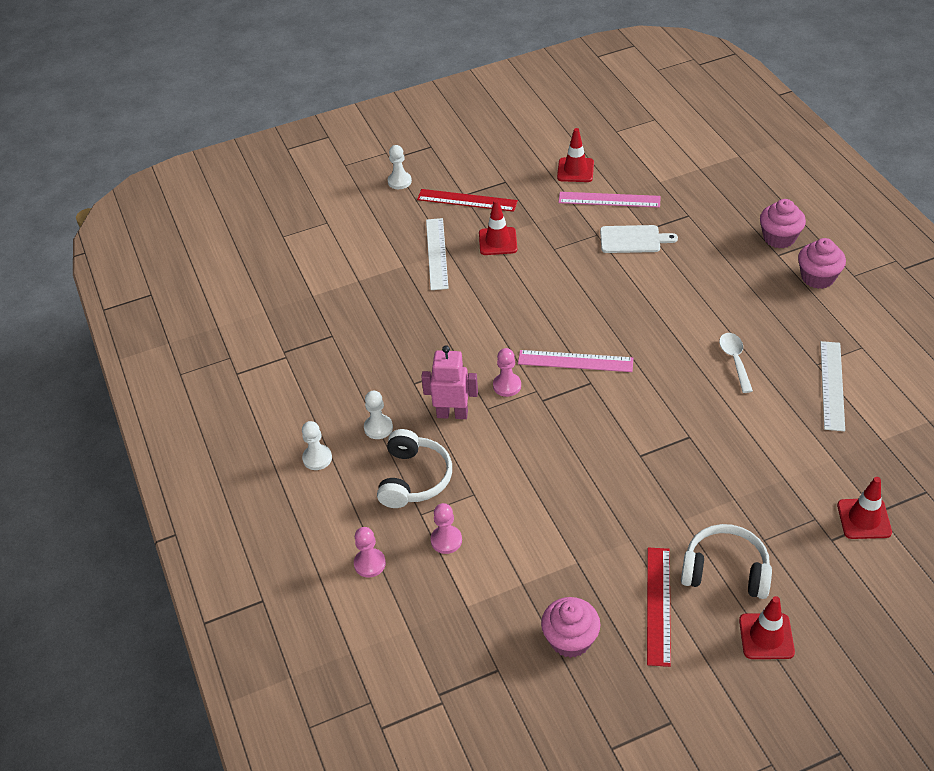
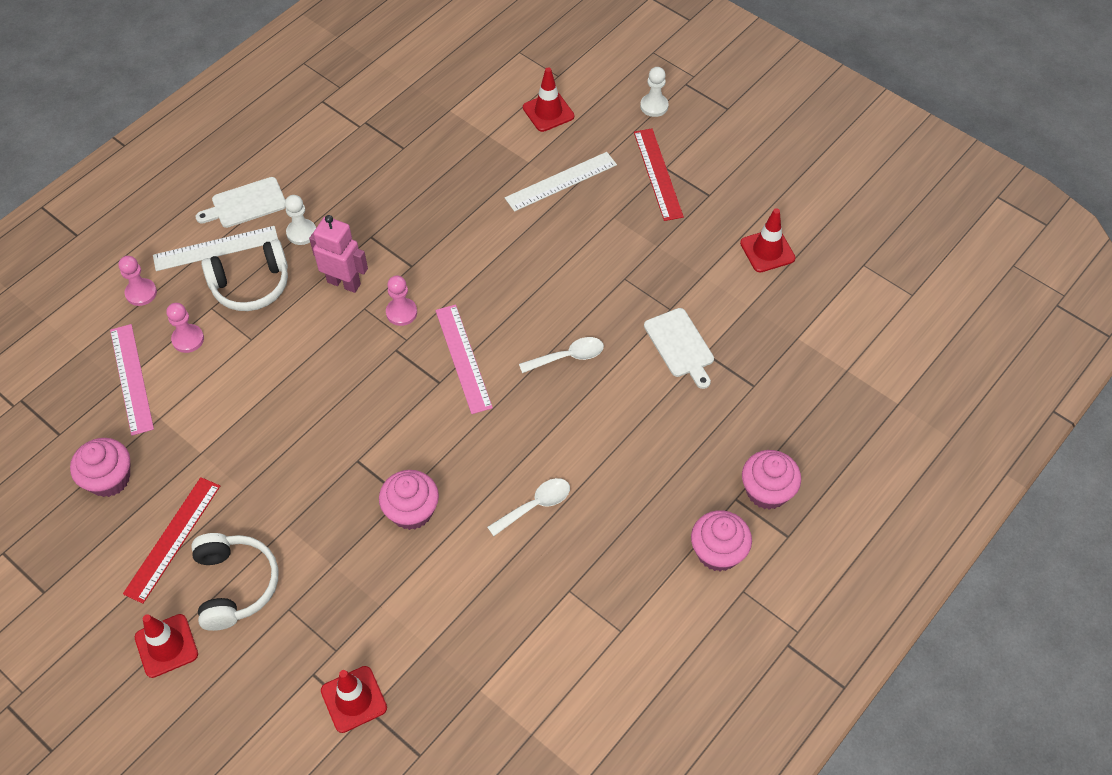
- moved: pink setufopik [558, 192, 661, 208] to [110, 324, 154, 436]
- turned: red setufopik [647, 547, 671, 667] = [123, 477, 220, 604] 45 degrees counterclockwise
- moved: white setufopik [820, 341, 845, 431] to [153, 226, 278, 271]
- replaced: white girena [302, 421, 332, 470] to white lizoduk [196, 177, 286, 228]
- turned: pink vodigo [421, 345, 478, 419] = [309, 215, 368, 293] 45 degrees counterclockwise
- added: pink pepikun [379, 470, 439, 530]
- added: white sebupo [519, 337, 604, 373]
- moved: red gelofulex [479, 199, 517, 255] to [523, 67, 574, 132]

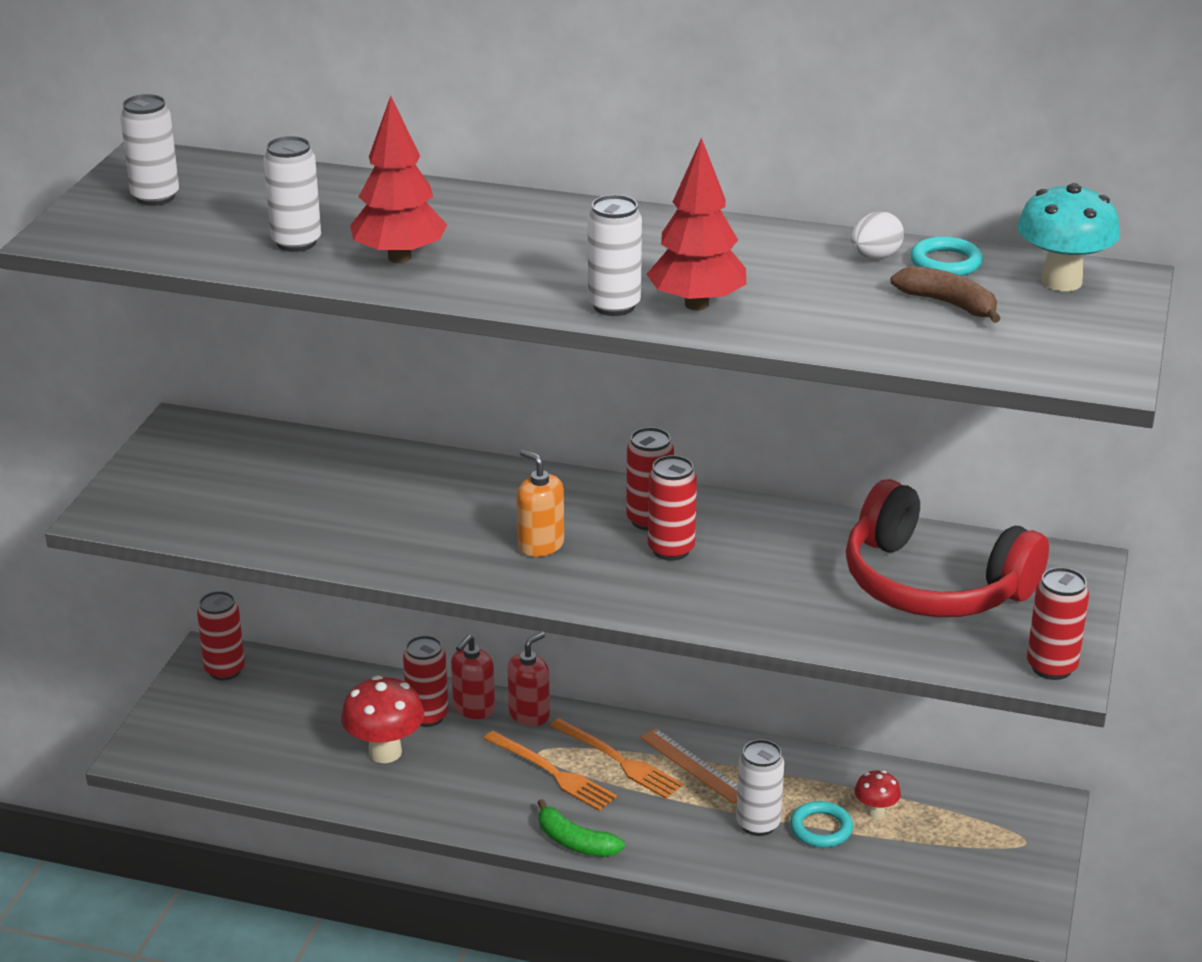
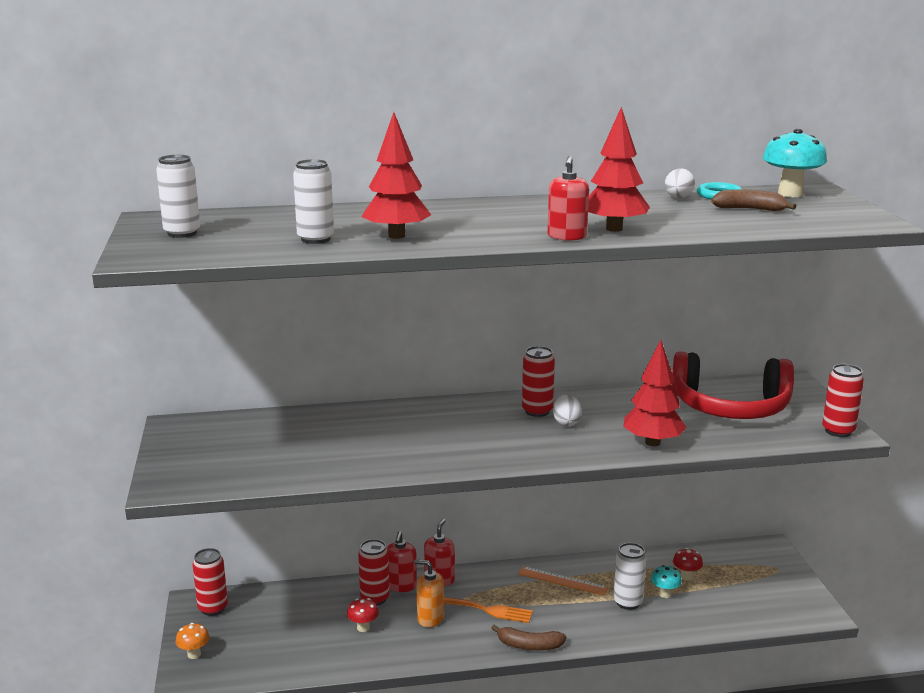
- added: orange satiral [176, 623, 209, 659]
- resized: red satiral [341, 676, 424, 763] = [347, 598, 379, 632] x0.54
- moved: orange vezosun [517, 449, 564, 557] to [414, 560, 444, 627]
- recoloured: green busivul [538, 799, 625, 857] to brown busivul [491, 625, 566, 650]
- replaced: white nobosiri [587, 195, 642, 316] to red vezosun [547, 156, 589, 241]
- replaced: red nobosiri [648, 455, 697, 561] to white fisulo [553, 394, 582, 426]
- added: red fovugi [623, 340, 687, 446]
- replaced: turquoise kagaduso [790, 801, 853, 848] to turquoise satiral [651, 565, 682, 598]
- removed: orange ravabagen [550, 718, 683, 799]

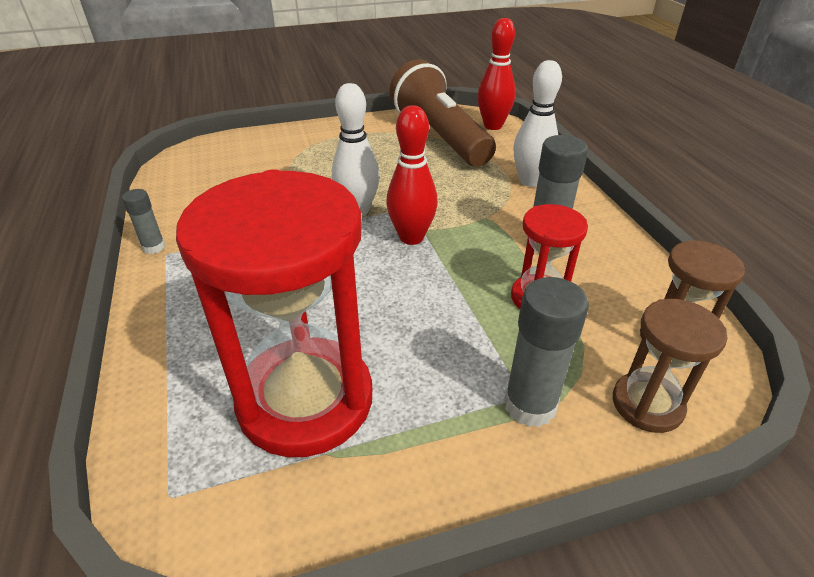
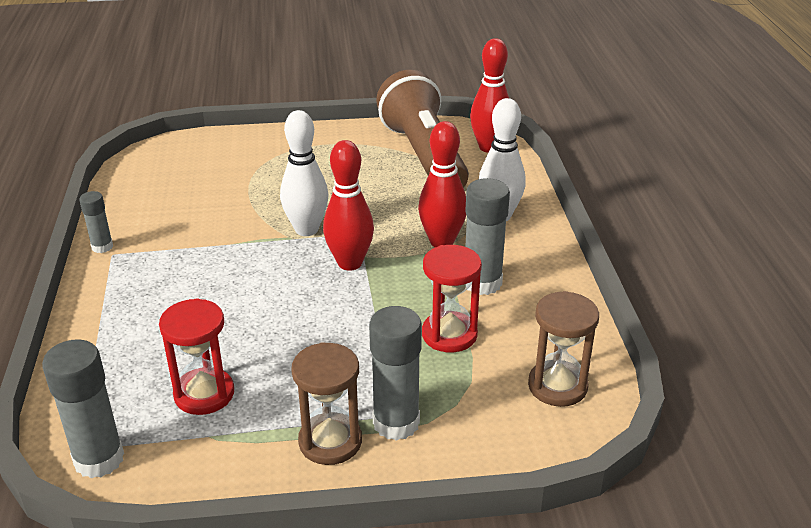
- added: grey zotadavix [42, 339, 124, 478]
- resized: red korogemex [176, 169, 372, 457] = [159, 298, 234, 415] x0.51
- moved: brown korogemex [613, 299, 727, 433] to [291, 342, 362, 465]
- added: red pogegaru [418, 121, 466, 247]

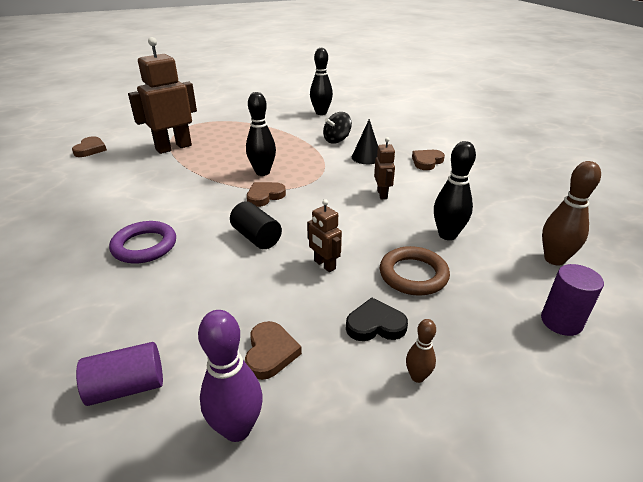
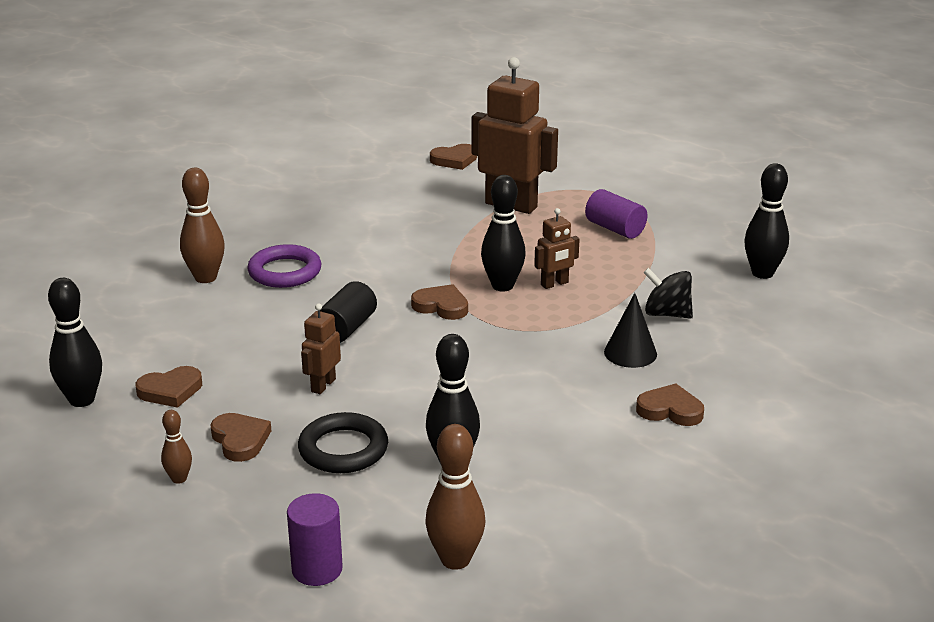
- recoloured: purple pogegaru [198, 310, 263, 442] to black pogegaru [48, 278, 102, 407]
- added: brown pogegaru [180, 168, 225, 283]
- recoloured: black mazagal [346, 298, 408, 341] to brown mazagal [210, 413, 271, 462]
- recoloured: brown kagaduso [380, 246, 450, 296] to black kagaduso [298, 412, 388, 473]
- moved: brown vodigo [374, 137, 395, 199] to [534, 208, 580, 289]
- moved: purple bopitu [76, 342, 163, 406] to [585, 189, 648, 239]

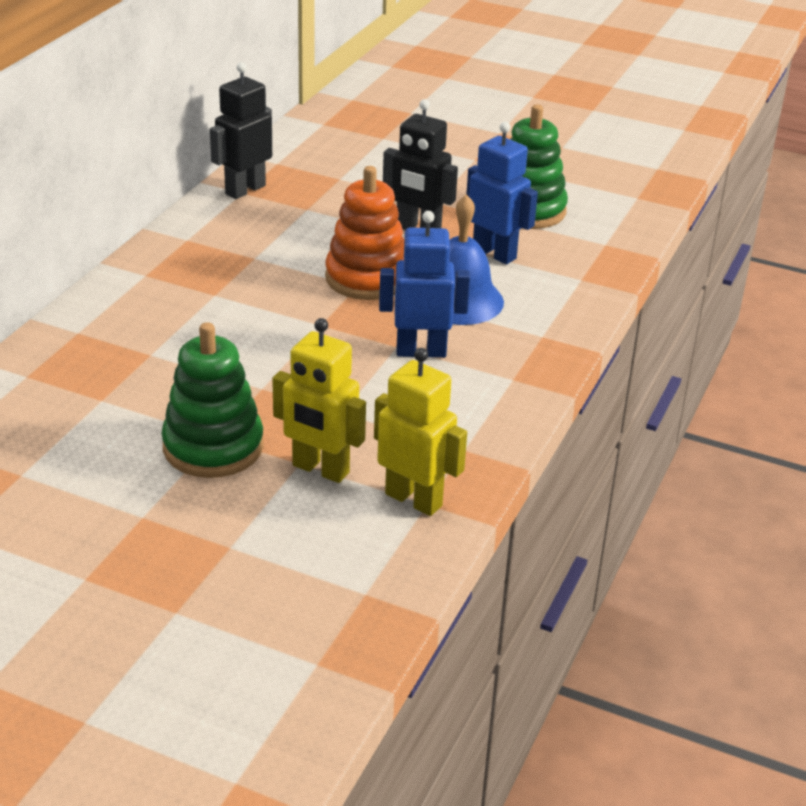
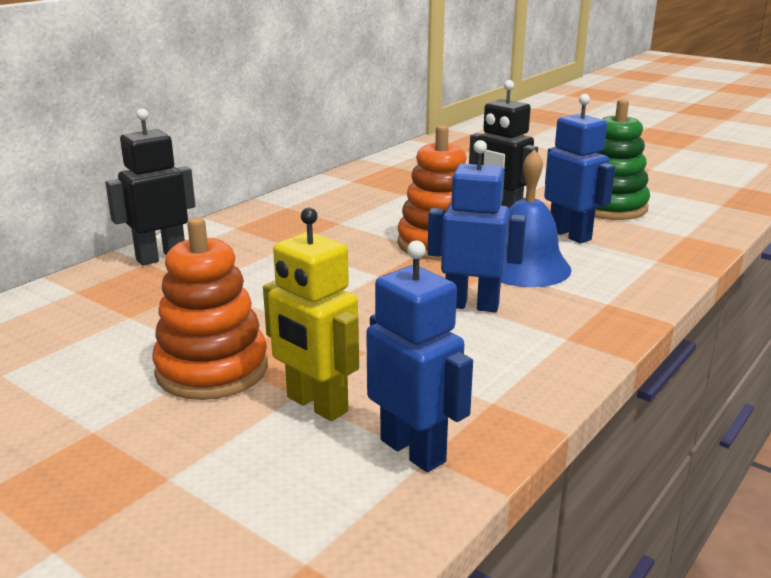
- moved: black vodigo [210, 62, 272, 199] to [105, 108, 195, 266]
- recoloured: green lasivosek [161, 322, 264, 478] to orange lasivosek [152, 217, 268, 400]
- recoloured: yellow vodigo [374, 348, 467, 516] to blue vodigo [366, 241, 473, 472]

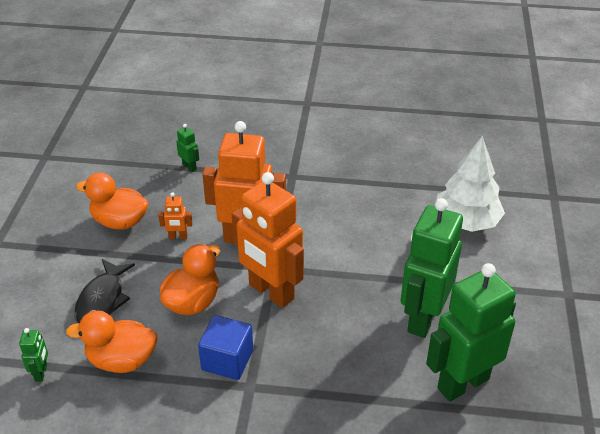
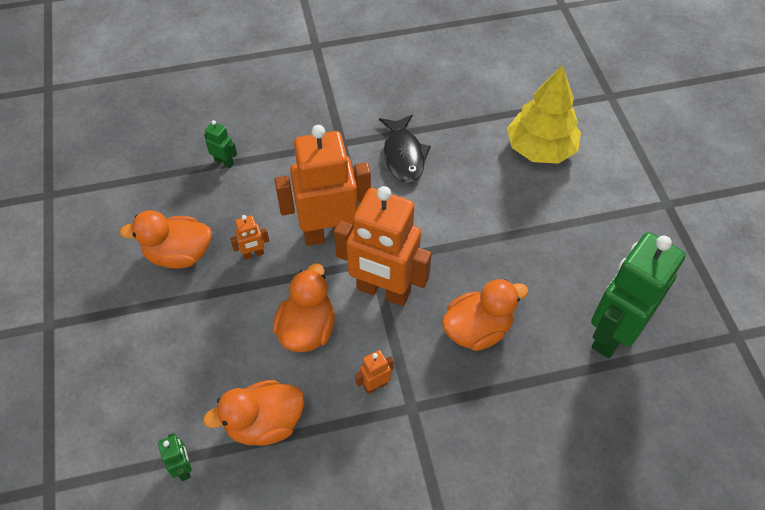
- replaced: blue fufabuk [198, 315, 253, 380] to orange vodigo [355, 350, 394, 394]
- moved: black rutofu [74, 259, 135, 323] to [379, 115, 431, 184]
- added: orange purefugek [442, 279, 529, 351]
- recoloured: white fovugi [436, 136, 505, 232] to yellow fovugi [507, 65, 581, 164]
- removed: green vodigo [401, 198, 463, 338]

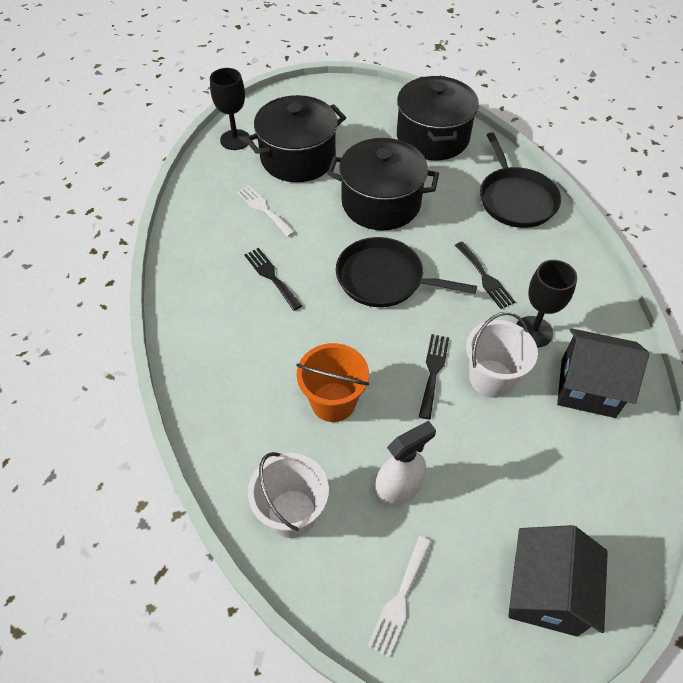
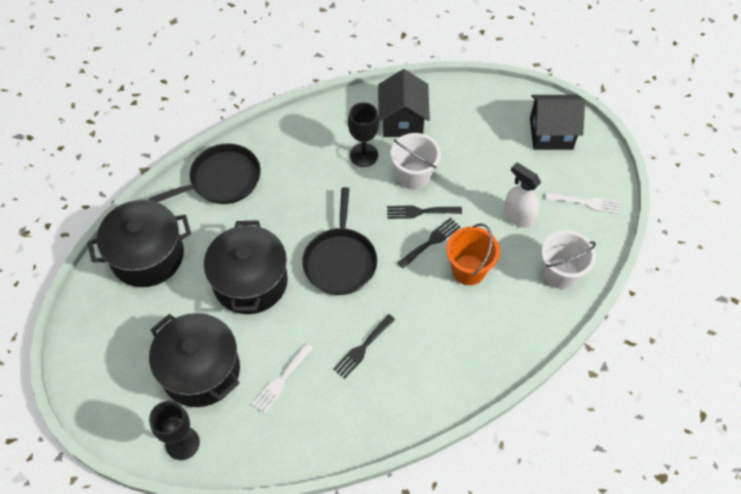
- moved: black ravabagen [455, 241, 515, 309] to [398, 218, 461, 269]

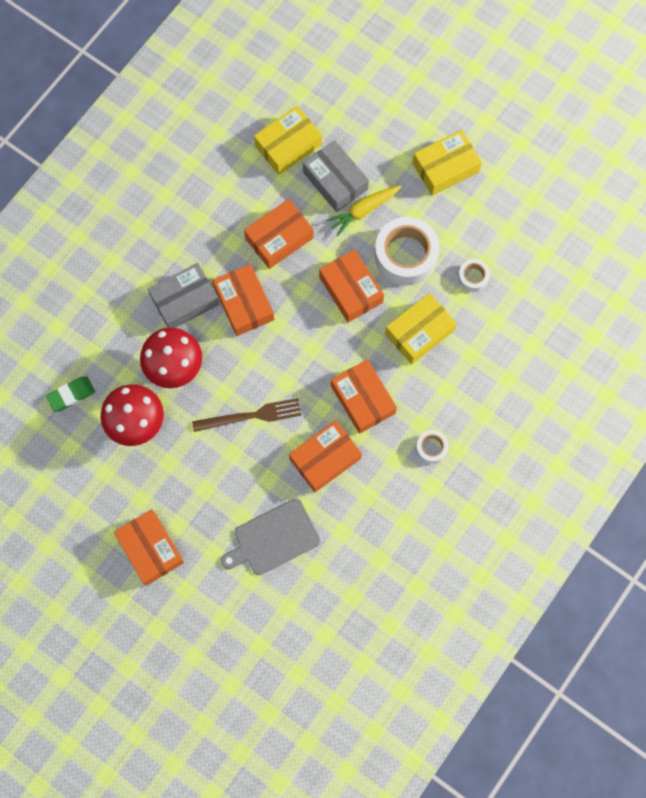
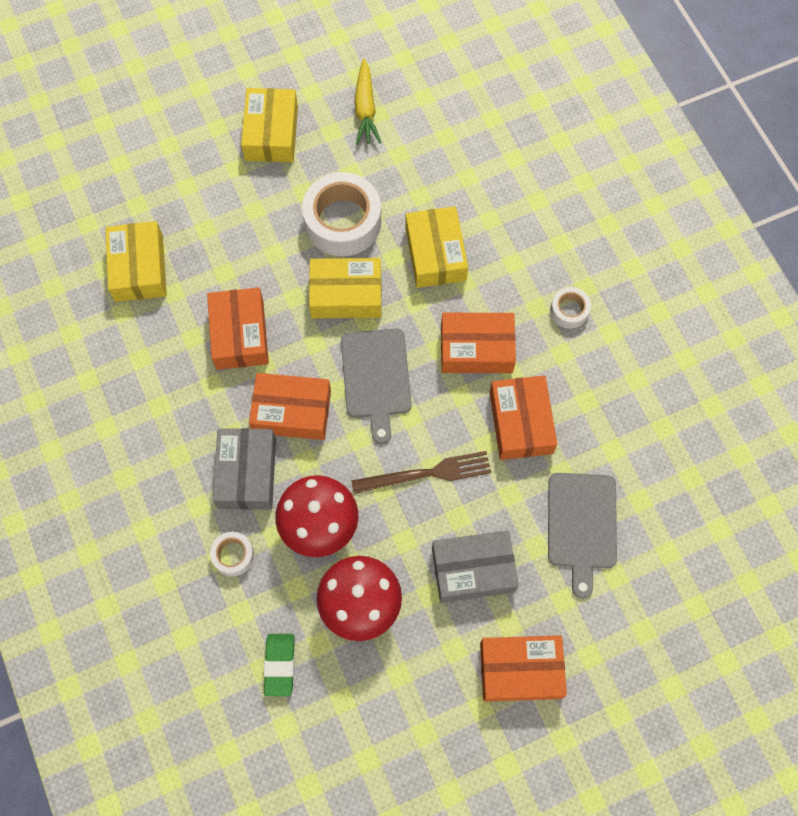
- moved: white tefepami [458, 259, 490, 292] to [210, 532, 254, 576]
- recoloured: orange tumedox [319, 249, 384, 322] to yellow tumedox [309, 258, 382, 318]
- added: grey lizoduk [341, 329, 412, 444]
- turned: brown ravabagen [192, 398, 301, 432] = [351, 451, 491, 494] 60 degrees clockwise
- moved: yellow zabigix [326, 185, 402, 237] to [354, 59, 381, 145]
- moved: grey tumedox [303, 140, 369, 212] to [432, 530, 519, 603]

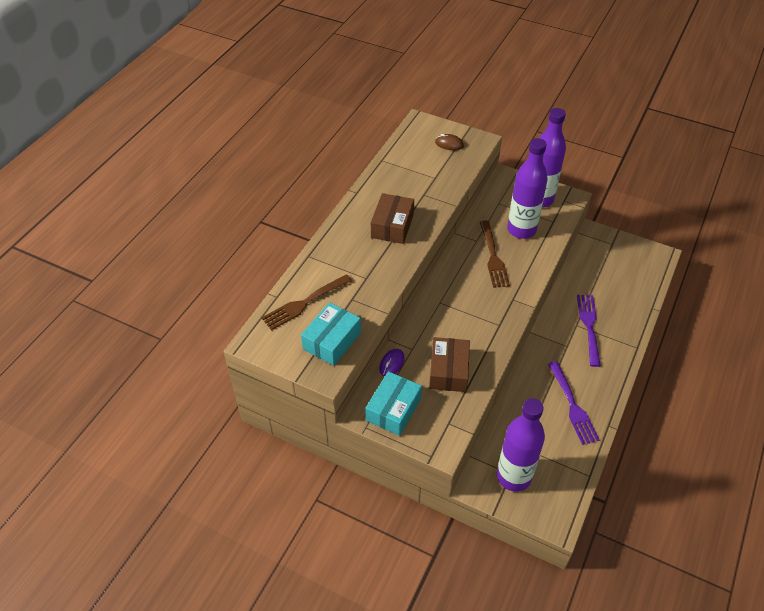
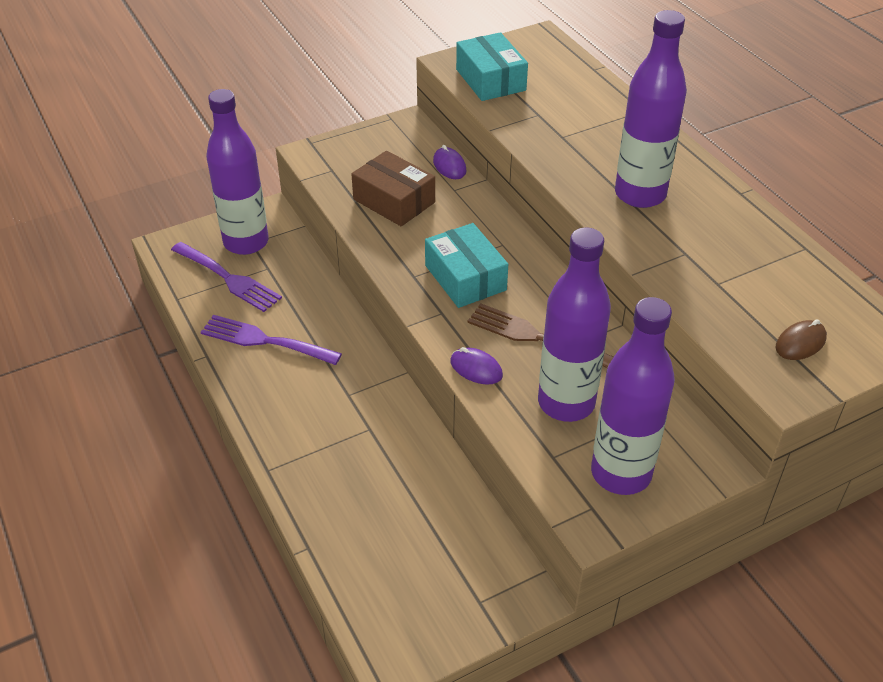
- moved: purple ravabagen [577, 295, 601, 367] to [171, 242, 282, 312]
- moved: turquoise tumedox [365, 371, 422, 436] to [425, 223, 508, 308]
- added: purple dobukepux [451, 347, 503, 385]
- replaced: brown tumedox [371, 193, 414, 244] to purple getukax [615, 10, 687, 208]
- removed: brown ravabagen [261, 274, 352, 330]

